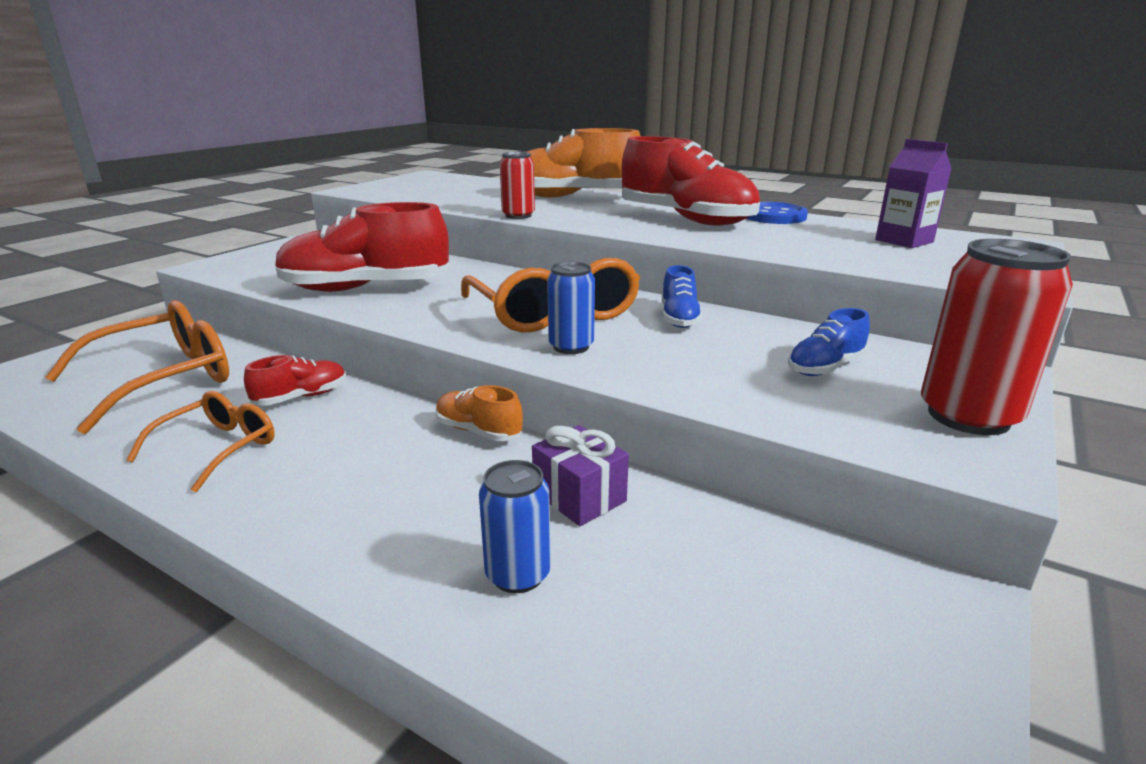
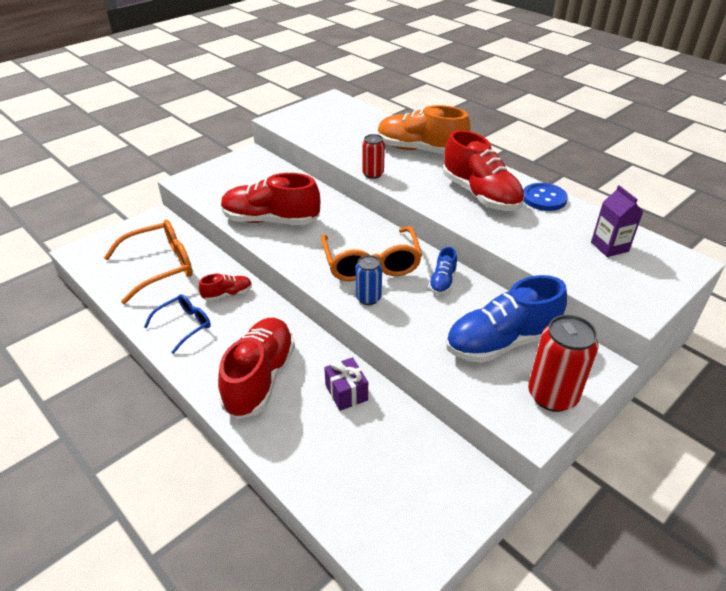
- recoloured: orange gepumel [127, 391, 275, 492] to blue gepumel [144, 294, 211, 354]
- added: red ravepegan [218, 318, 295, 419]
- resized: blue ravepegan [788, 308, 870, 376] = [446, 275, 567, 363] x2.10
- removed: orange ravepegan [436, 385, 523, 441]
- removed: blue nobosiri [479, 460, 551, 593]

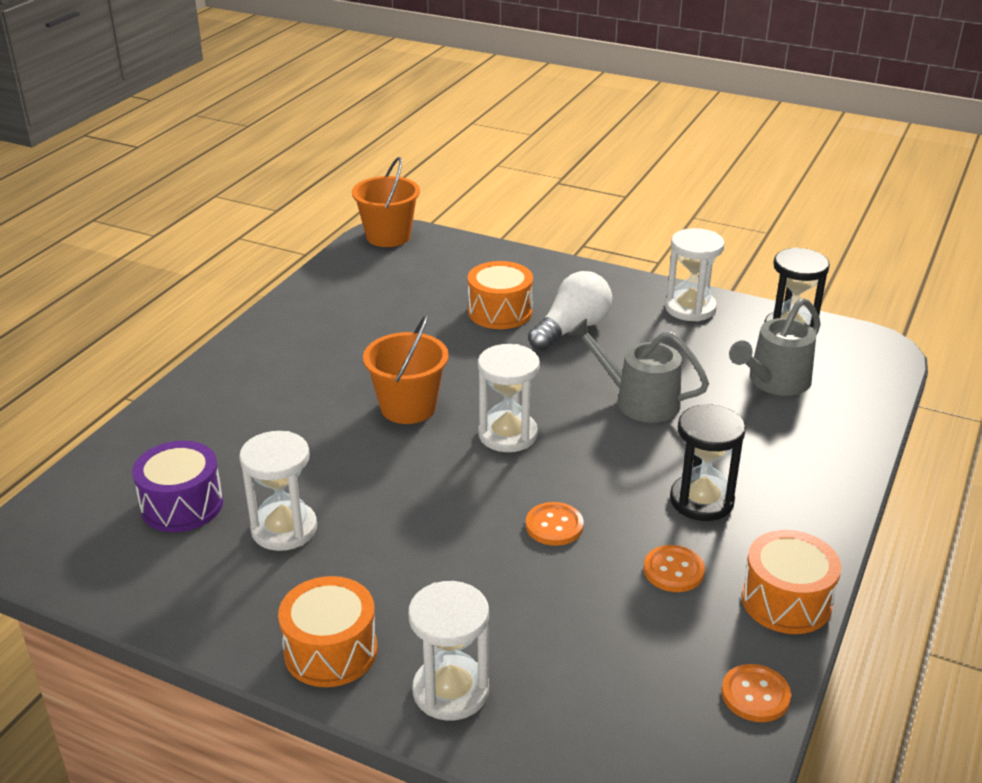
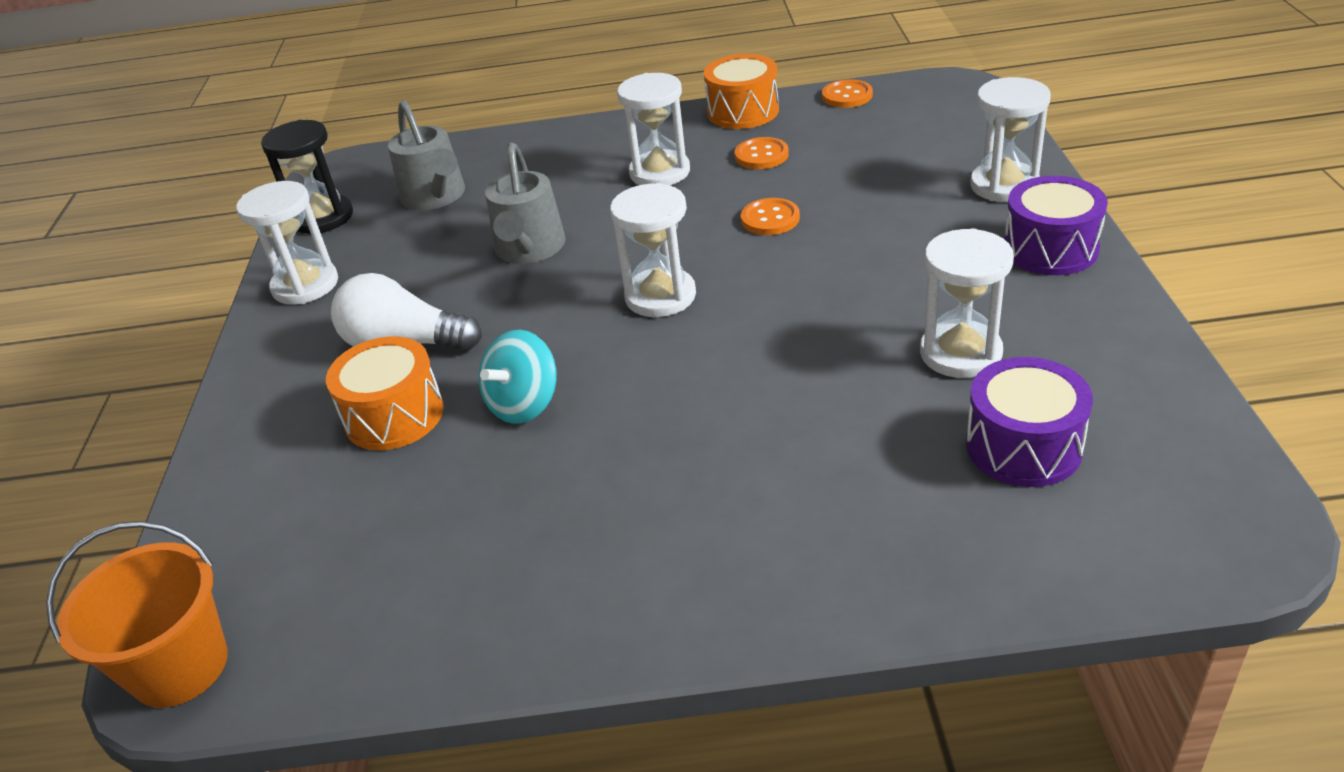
- turned: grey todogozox [729, 298, 821, 396] = [388, 100, 465, 210] 45 degrees clockwise
- added: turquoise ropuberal [479, 330, 557, 424]
- recoloured: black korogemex [670, 404, 746, 521] to white korogemex [617, 73, 690, 185]
- recoloured: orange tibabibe [278, 576, 377, 687] to purple tibabibe [1004, 176, 1108, 275]
- removed: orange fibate [363, 315, 449, 424]

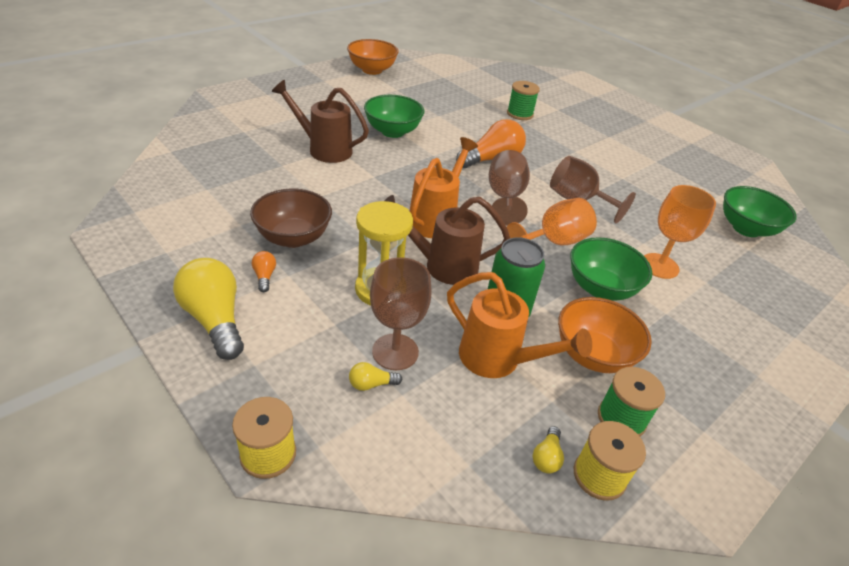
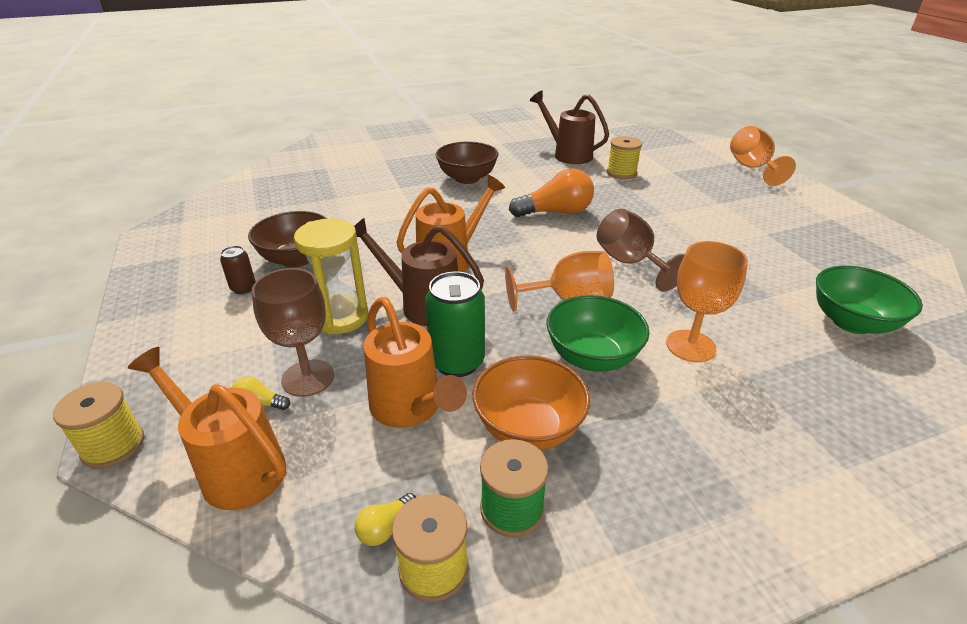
- added: orange todogozox [128, 347, 286, 510]
- replaced: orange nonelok [252, 251, 276, 292] to brown nobosiri [220, 246, 256, 294]
- recoloured: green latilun [364, 95, 424, 138] to brown latilun [436, 142, 499, 184]
- moved: brown todogozox [271, 80, 369, 163] to [530, 91, 609, 164]
- recoloured: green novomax [507, 81, 540, 120] to yellow novomax [607, 136, 642, 179]
- added: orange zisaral [730, 126, 796, 186]
- removed: yellow nonelok [173, 258, 244, 360]
- removed: orange latilun [347, 39, 398, 75]
- removed: brown zisaral [489, 150, 530, 226]

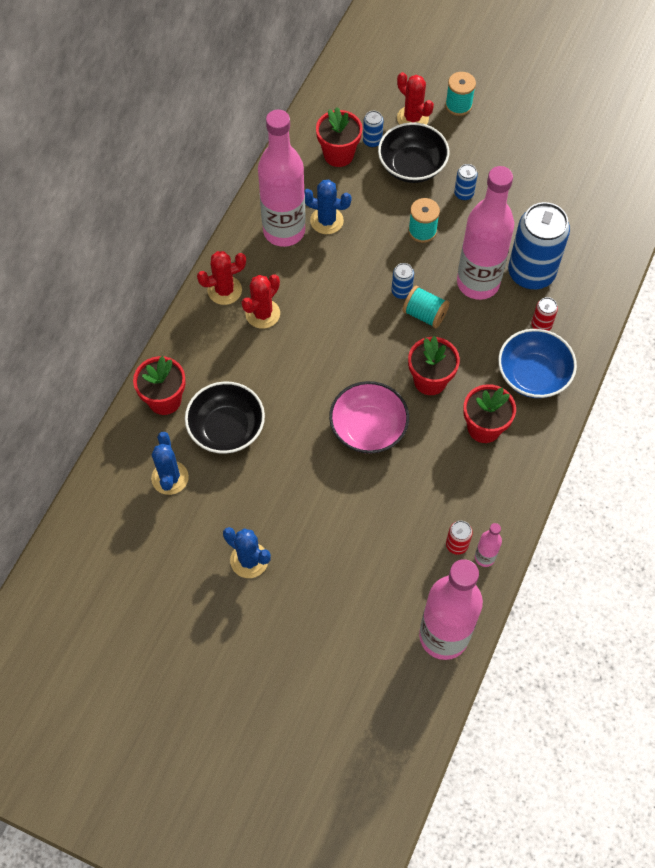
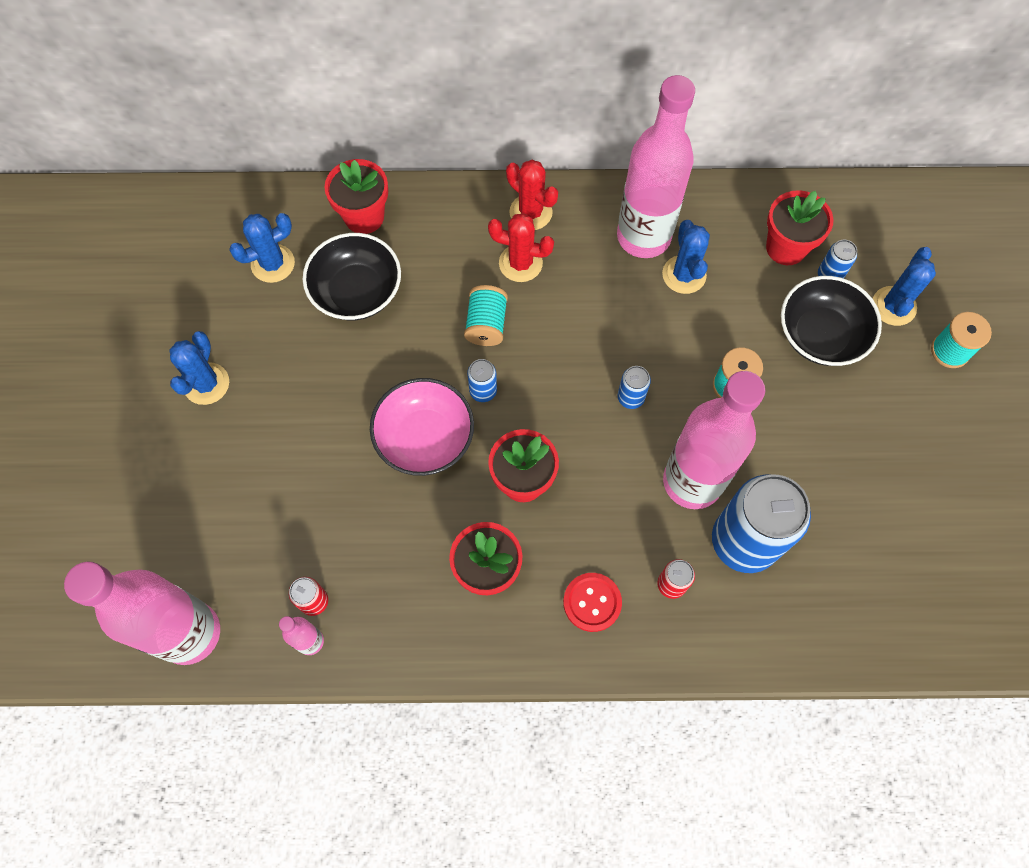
- moved: turquoise novomax [402, 286, 449, 328] to [464, 285, 508, 346]
- moved: blue nobosiri [454, 164, 478, 200] to [467, 359, 497, 402]
- replaced: blue latilun [498, 329, 577, 398] to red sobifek [563, 573, 622, 632]
- recoloured: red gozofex [397, 72, 434, 125] to blue gozofex [873, 247, 936, 326]

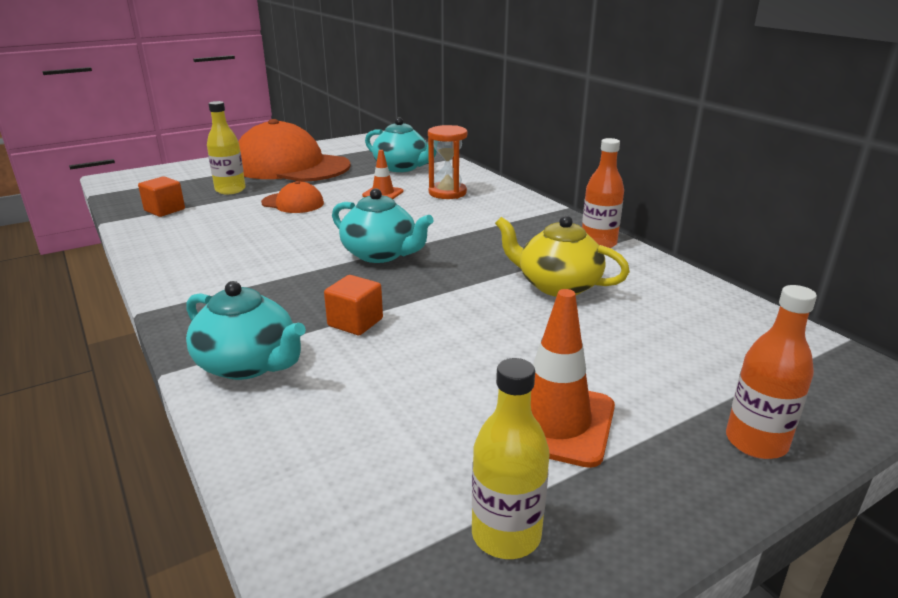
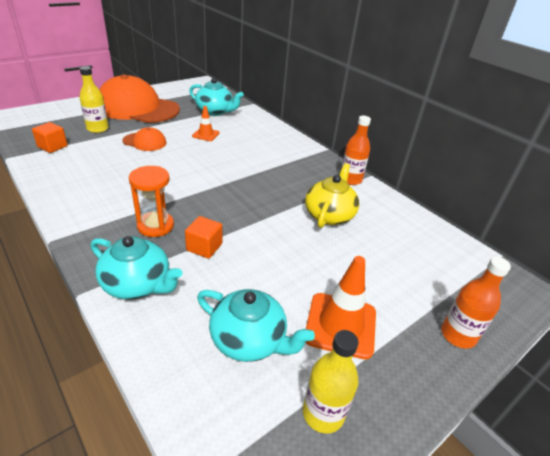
- moved: orange korogemex [428, 125, 467, 199] to [129, 166, 174, 237]
- moved: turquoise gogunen [332, 188, 434, 263] to [197, 289, 315, 362]
- turned: yellow gogunen [495, 215, 630, 297] = [305, 163, 359, 228] 90 degrees clockwise

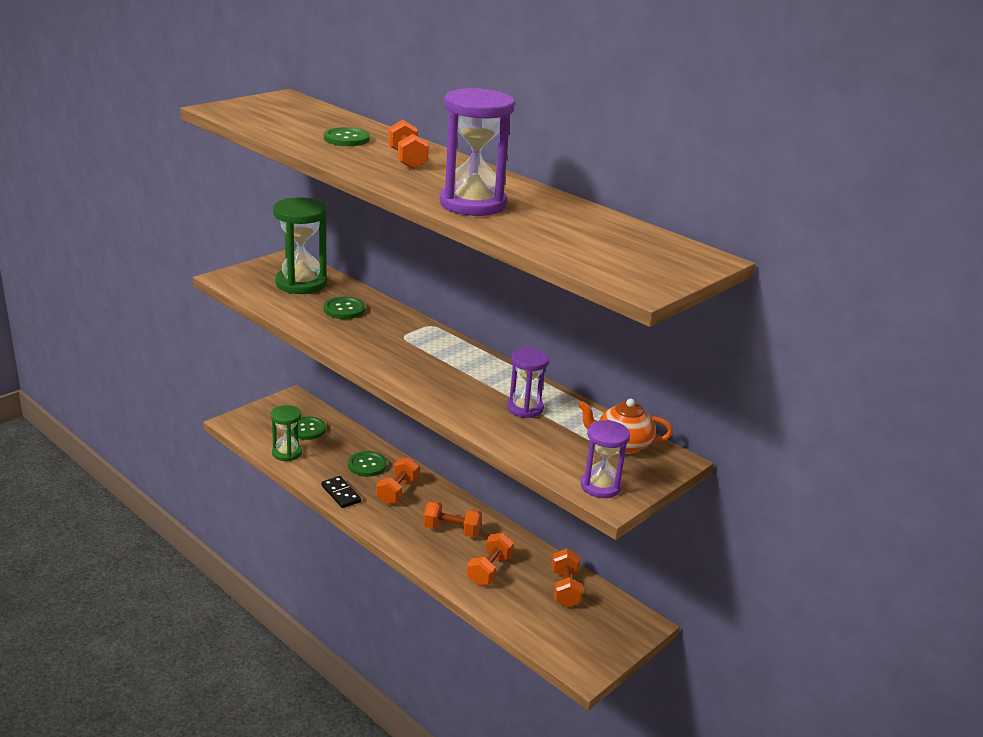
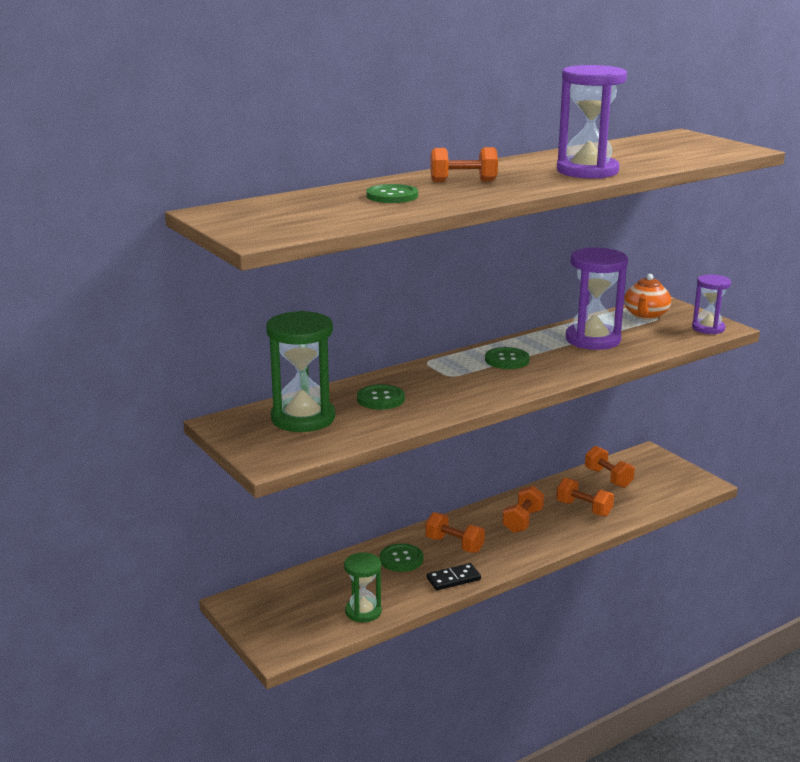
- moved: green sobifek [291, 416, 326, 440] to [485, 347, 530, 369]
- resized: purple korogemex [507, 348, 549, 418] = [566, 247, 628, 350] x1.66
- turned: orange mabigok [551, 548, 583, 607] = [585, 446, 635, 488] 45 degrees clockwise

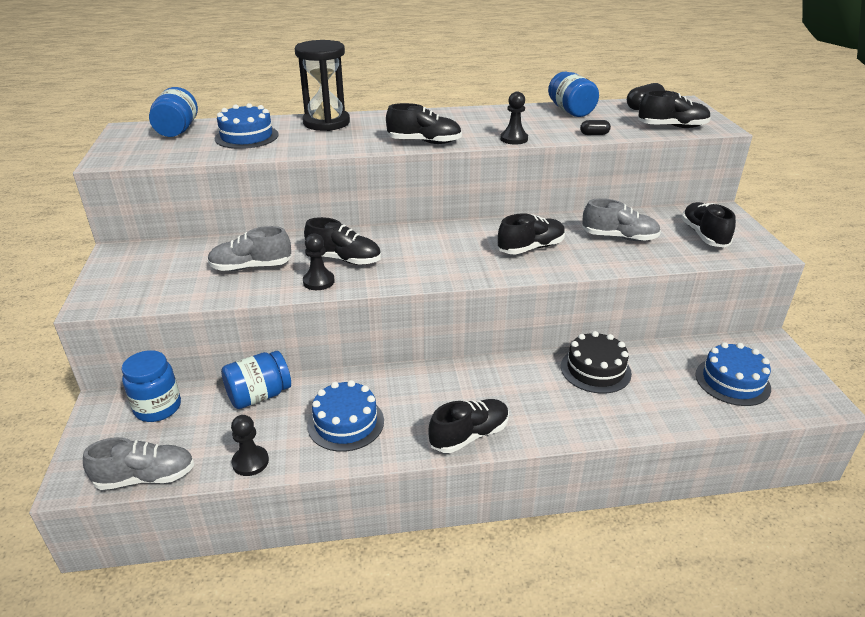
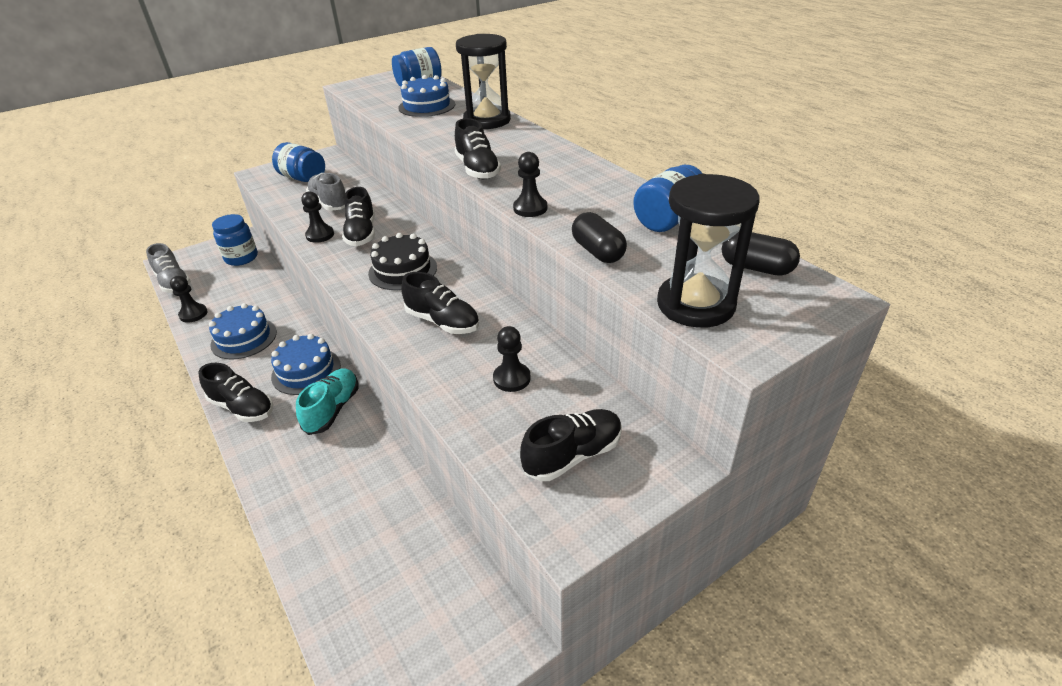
- moved: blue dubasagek [696, 342, 771, 406] to [271, 334, 341, 395]
- moved: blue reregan [221, 351, 291, 409] to [272, 142, 325, 182]
- added: turquoise ravepegan [296, 368, 359, 435]
- moved: black dubasagek [561, 331, 632, 394] to [368, 233, 437, 290]
- replaced: grey ravepegan [582, 198, 661, 241] to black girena [493, 326, 531, 392]
- resized: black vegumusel [580, 120, 611, 135] = [572, 212, 627, 263] x1.67
- replaced: black ravepegan [638, 90, 711, 128] to black korogemex [657, 174, 760, 328]

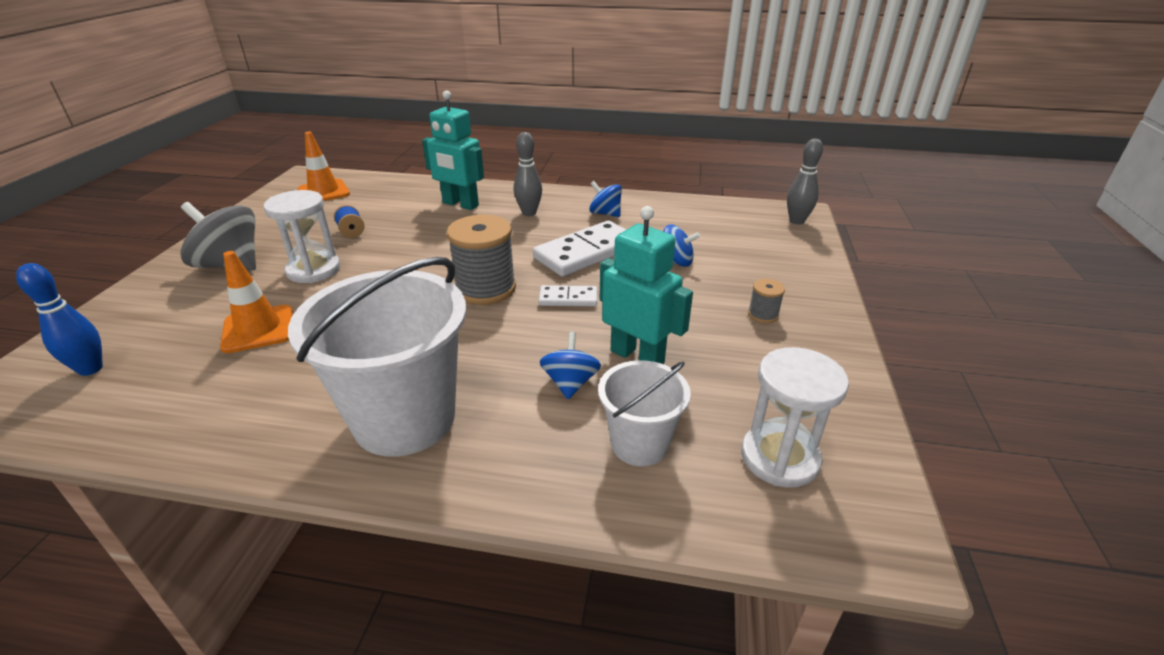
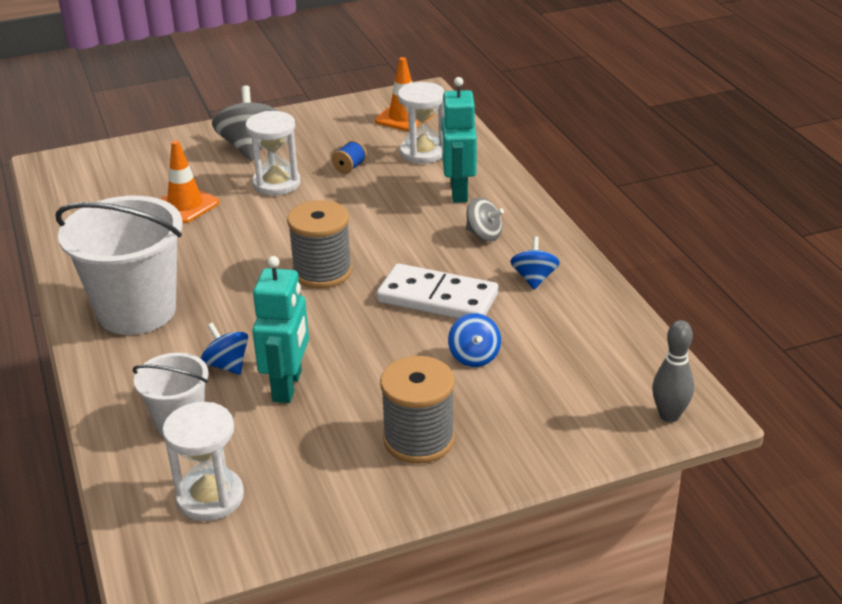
- turned: blue ropuberal [540, 332, 601, 399] = [201, 323, 248, 375] 105 degrees counterclockwise
- resized: grey novomax [748, 279, 785, 323] = [380, 356, 455, 464] x2.13
- added: white korogemex [398, 82, 445, 164]
- replaced: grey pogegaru [514, 132, 542, 216] to grey ropuberal [466, 198, 504, 241]
- removed: blue pogegaru [16, 263, 103, 376]
- removed: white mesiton [539, 285, 597, 306]

